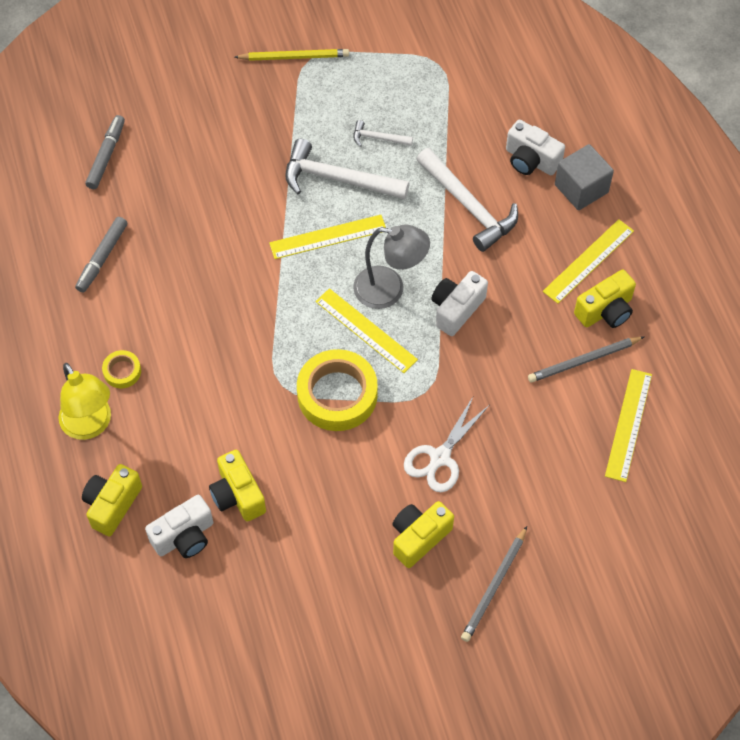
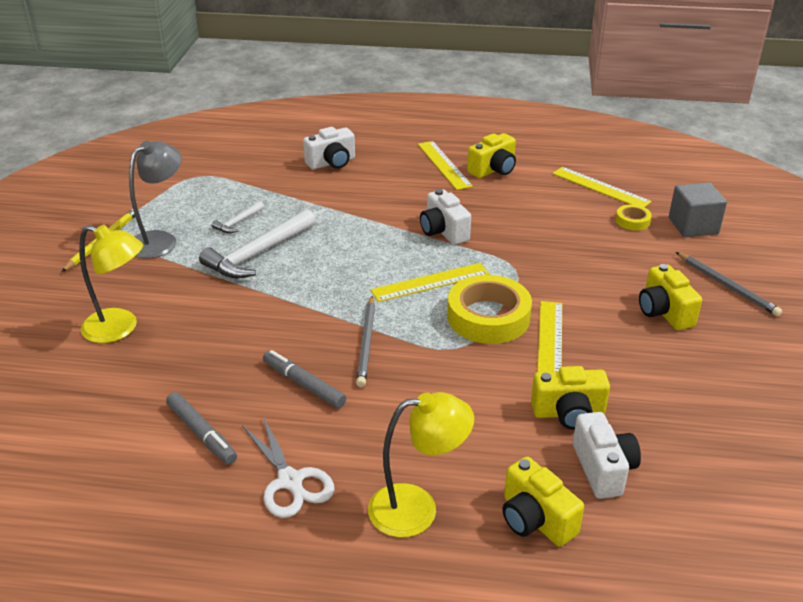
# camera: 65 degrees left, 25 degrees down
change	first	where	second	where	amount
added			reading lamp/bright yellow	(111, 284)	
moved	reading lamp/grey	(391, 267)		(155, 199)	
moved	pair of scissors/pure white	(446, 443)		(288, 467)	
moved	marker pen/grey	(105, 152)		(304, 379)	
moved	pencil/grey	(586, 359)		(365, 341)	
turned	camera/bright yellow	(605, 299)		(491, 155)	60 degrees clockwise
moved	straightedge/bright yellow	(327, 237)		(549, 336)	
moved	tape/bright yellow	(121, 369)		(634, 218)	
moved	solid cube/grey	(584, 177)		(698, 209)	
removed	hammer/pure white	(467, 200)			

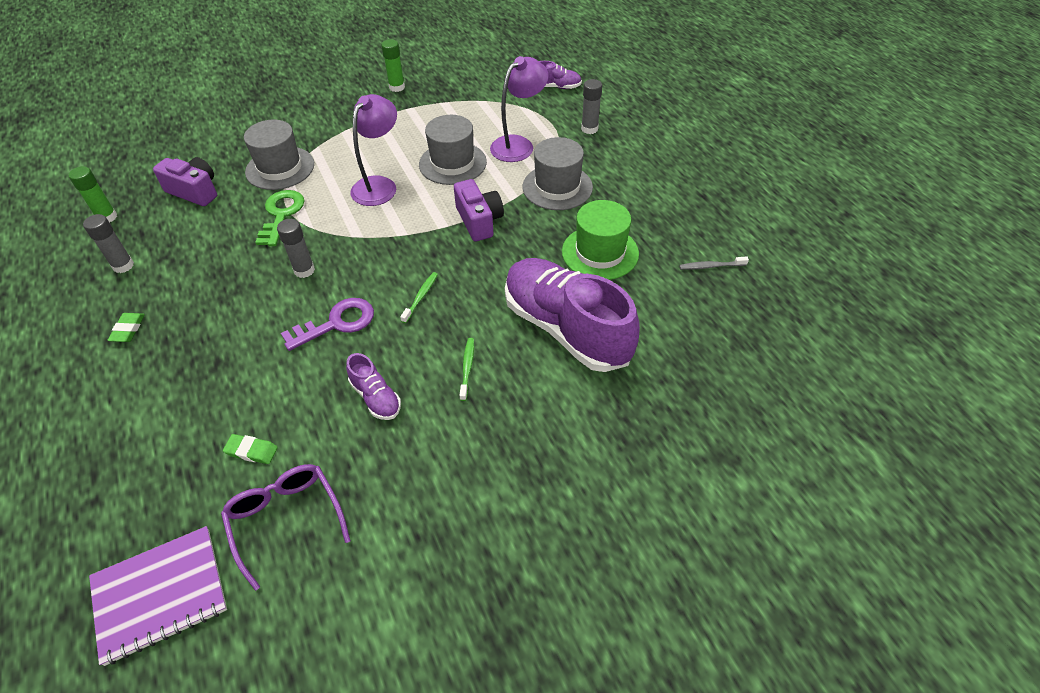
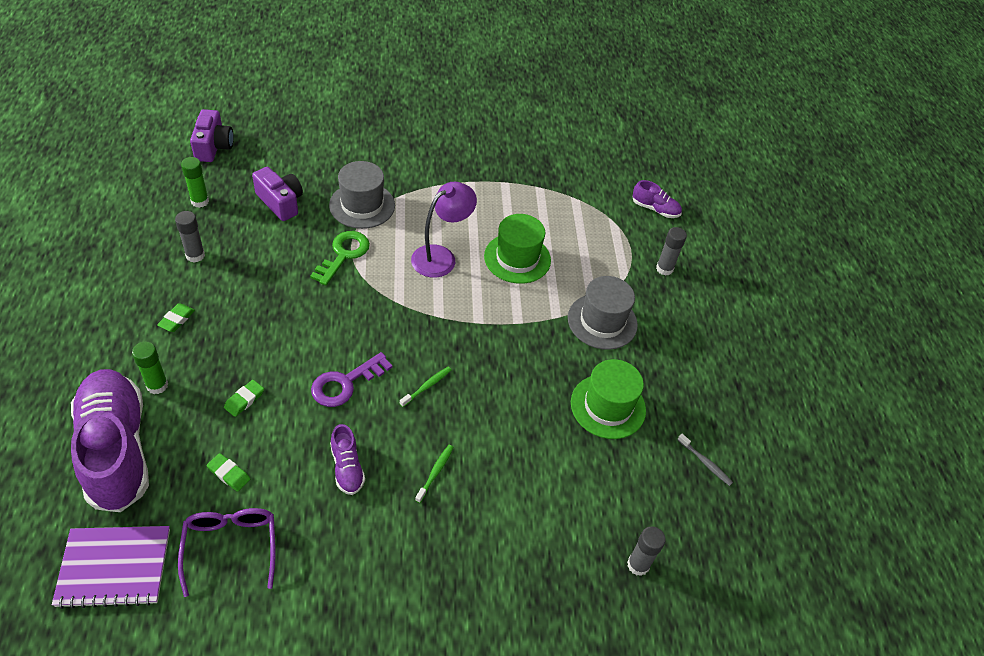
# camera: 15 degrees right, 0 degrees up
change	first	where	second	where	amount
moved	lace-up shoe/royal purple	(572, 315)		(110, 440)	
moved	stick of glue/green	(393, 65)		(150, 368)	
moved	camera/royal purple	(479, 210)		(212, 135)	
added			gum eraser/green	(244, 398)	
turned	door key/royal purple	(327, 324)		(352, 379)	150 degrees clockwise
recoloured	top hat/grey	(453, 150)	top hat/green	(517, 249)	
moved	stick of glue/grey	(296, 248)		(646, 551)	
turned	dental brush/grey	(714, 263)		(705, 460)	150 degrees counterclockwise
removed	reading lamp/royal purple	(519, 109)			

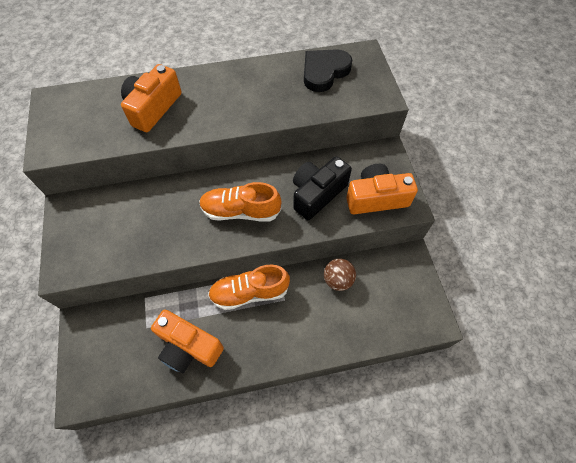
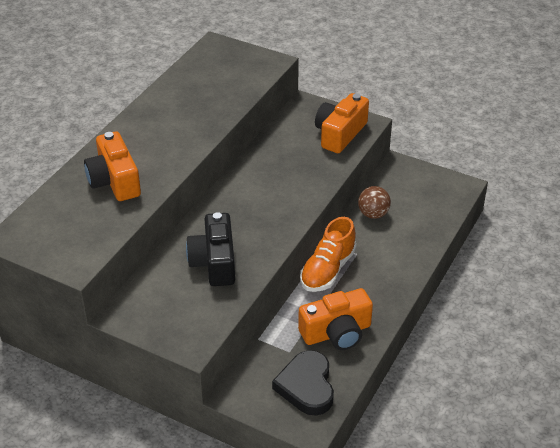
# camera: 50 degrees left, 20 degrees down
change	first	where	second	where	amount
moved	camera/black	(322, 188)		(210, 249)	
moved	love heart/black	(328, 70)		(303, 383)	
removed	lace-up shoe/orange-coloured	(240, 202)			

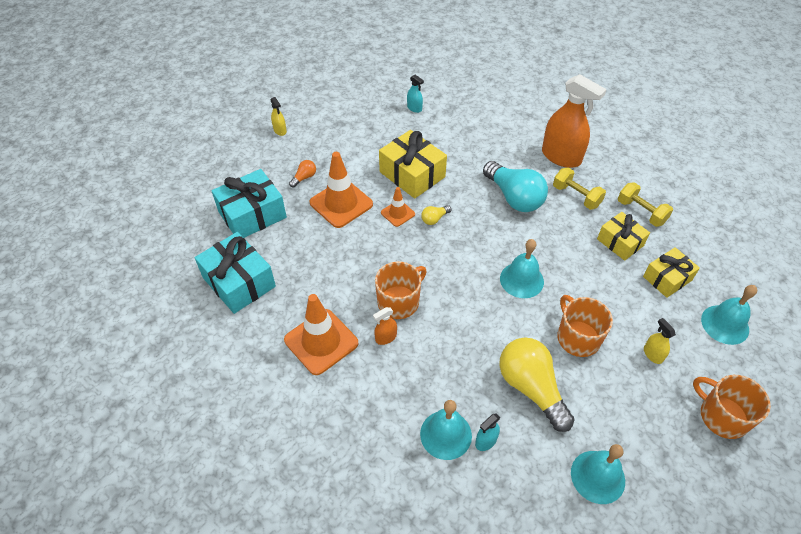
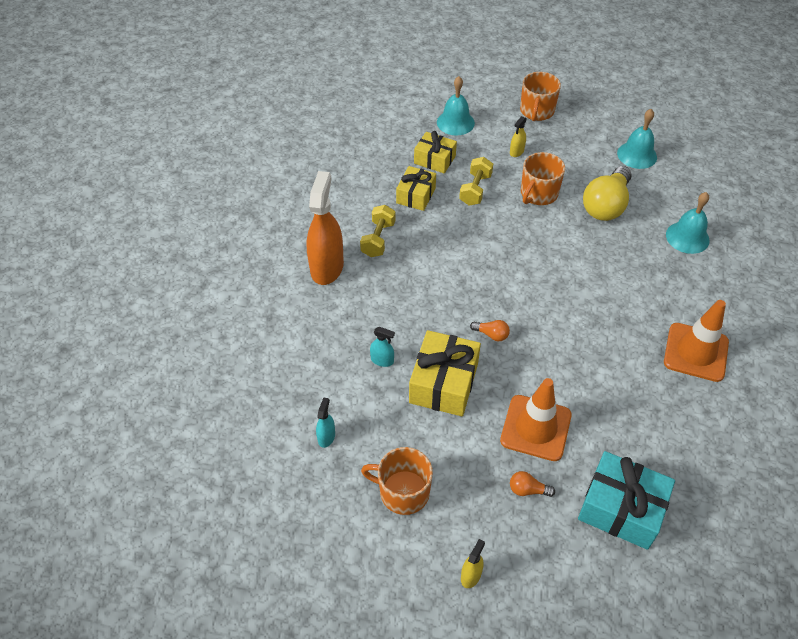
# camera: 120 degrees left, 0 degrees up
change	first	where	second	where	amount
moved	tea mug/orange-coloured	(401, 290)		(397, 481)	
moved	spray bottle/aqua	(487, 432)		(382, 347)	
moved	free weight/bright yellow	(645, 204)		(476, 181)	
recoloured	lightbulb/bright yellow	(436, 215)	lightbulb/orange-coloured	(490, 331)	
removed	wrapped gift/aqua	(235, 273)			
removed	spray bottle/orange-coloured	(385, 326)			
removed	traffic cone/orange-coloured	(398, 207)			
removed	lightbulb/aqua	(515, 186)			
removed	bell/aqua	(522, 268)			

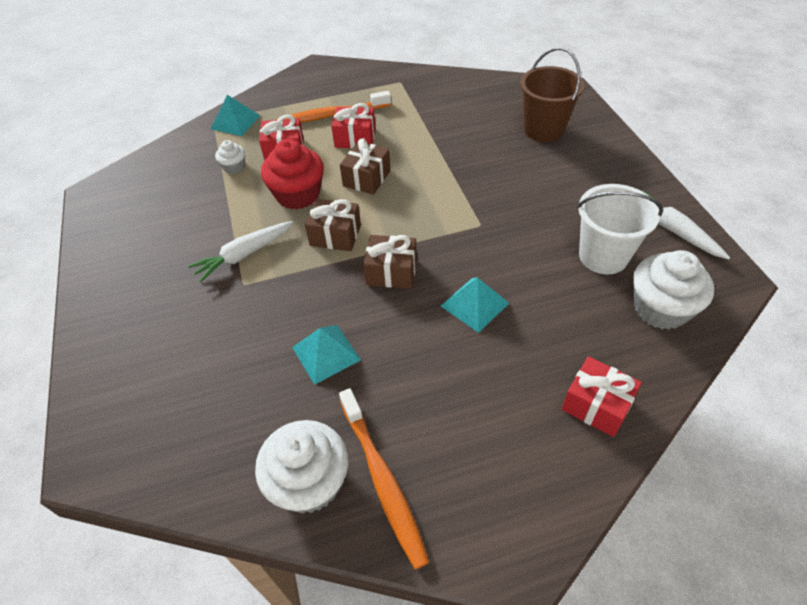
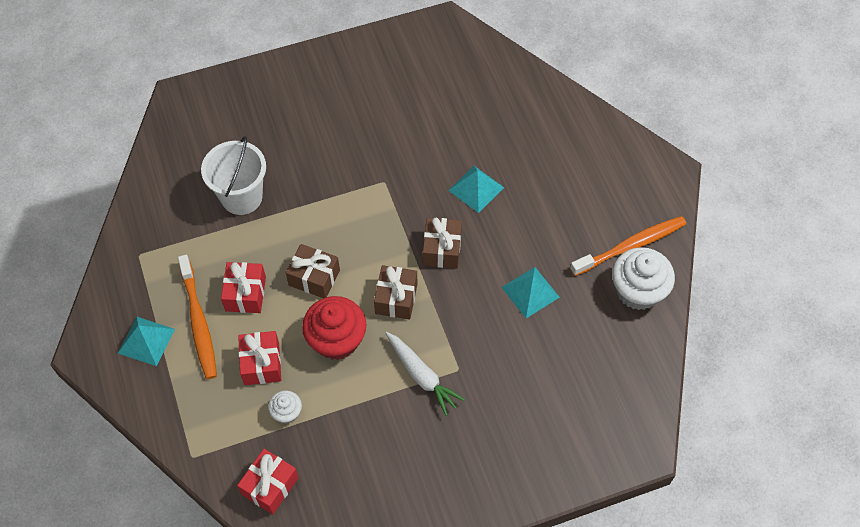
# camera: 95 degrees left, 10 degrees up
change	first	where	second	where	amount
moved	pyramid shape/aqua	(235, 115)		(146, 341)	
moved	bucket/pure white	(620, 229)		(233, 175)	
moved	wrapped gift/crimson	(602, 396)		(268, 481)	
removed	bucket/brown	(552, 94)			
removed	cupcake/pure white	(674, 290)			
removed	toy carrot/pure white	(686, 225)			

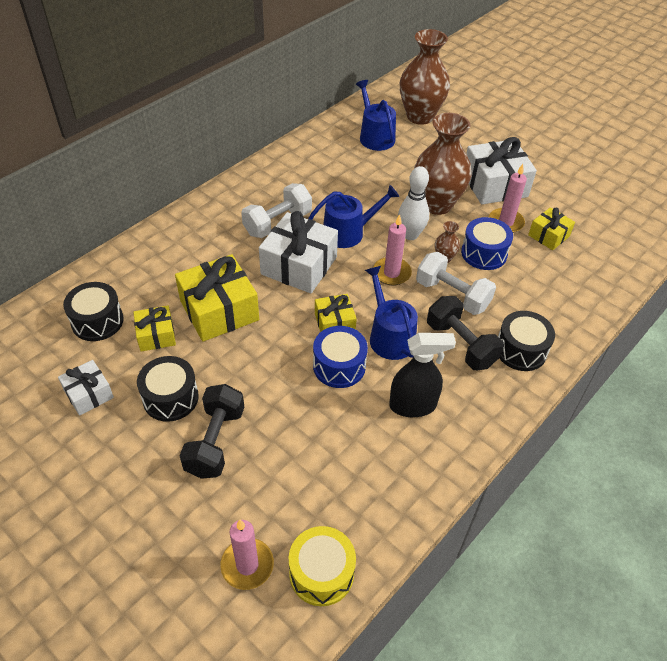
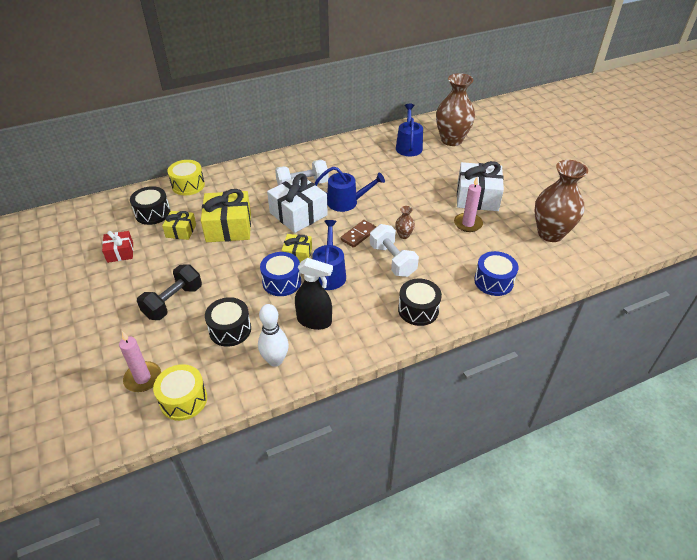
# camera: 25 degrees right, 5 degrees down
change	first	where	second	where	amount
recoloured	wrapped gift/pure white	(86, 388)	wrapped gift/crimson	(117, 247)	
added			toy drum/bright yellow	(186, 177)	
moved	toy drum/black	(168, 389)		(228, 322)	
moved	skittle/pure white	(413, 203)		(273, 335)	
replaced	pillar candle/rosy	(392, 250)	domino piece/brown	(358, 234)	
moved	toy drum/cobalt	(487, 243)		(496, 273)	
moved	tall vase/brown	(443, 164)		(561, 201)	
removed	free weight/black	(465, 333)			
removed	wrapped gift/bright yellow	(551, 228)			

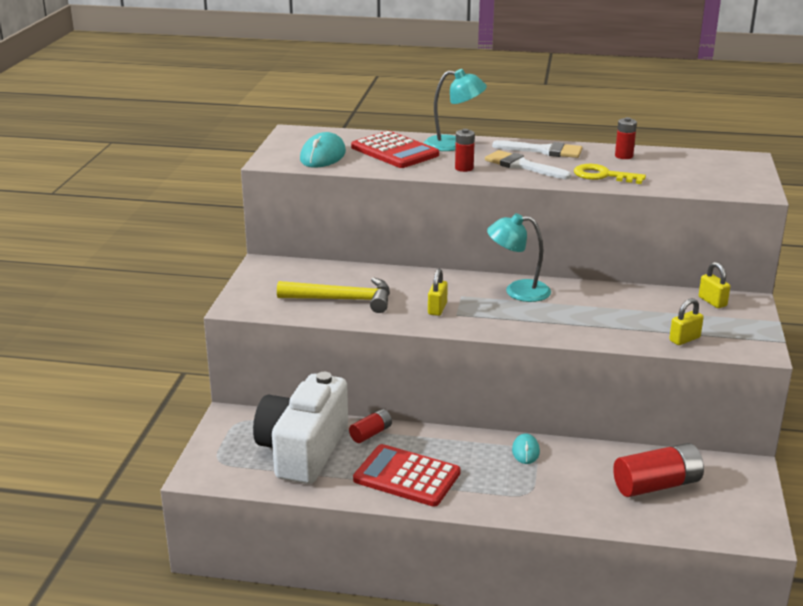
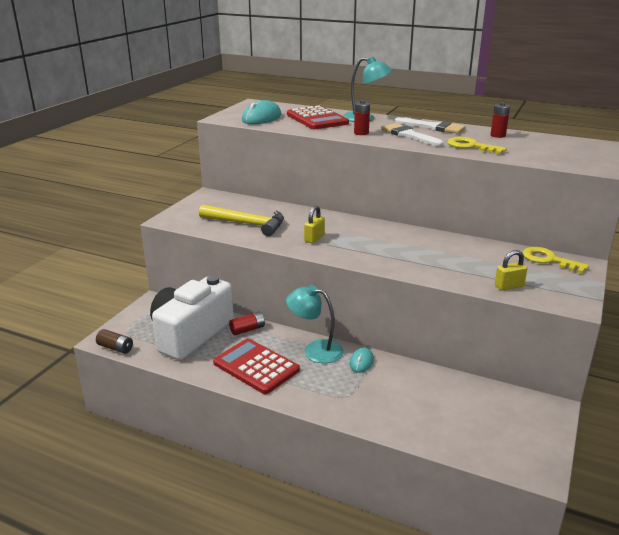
# camera: 15 degrees right, 0 degrees up
change	first	where	second	where	amount
added			power cell/brown	(114, 341)	
moved	reading lamp/aqua	(519, 257)		(315, 324)	
replaced	padlock/bright yellow	(714, 285)	door key/bright yellow	(556, 260)	
removed	power cell/crimson	(658, 470)			

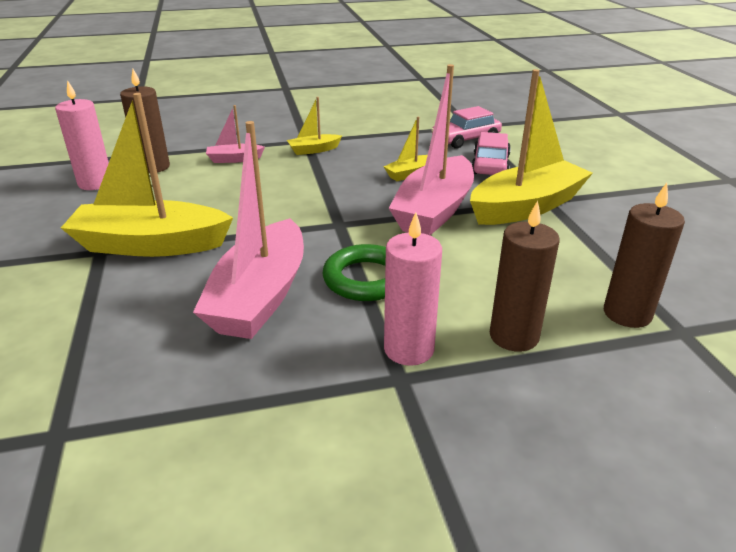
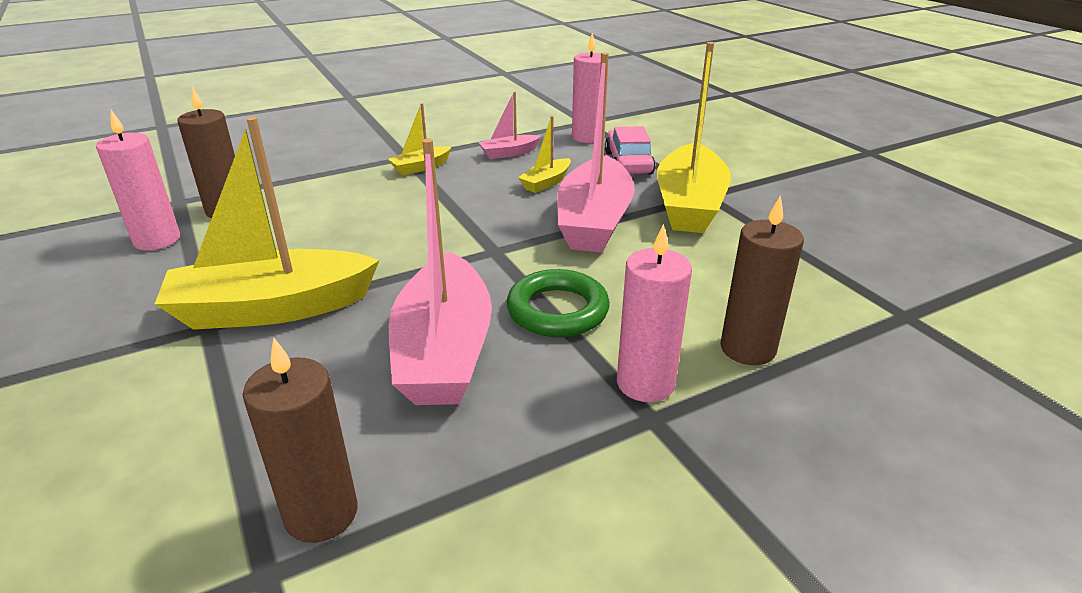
# camera: 15 degrees left, 0 degrees up
change	first	where	second	where	amount
moved	pillar candle/brown	(644, 255)		(300, 440)	
moved	boat/rosy	(235, 134)		(509, 125)	
replaced	automobile/rosy	(466, 127)	pillar candle/rosy	(590, 88)	
turned	boat/bright yellow	(531, 147)		(694, 137)	150 degrees clockwise

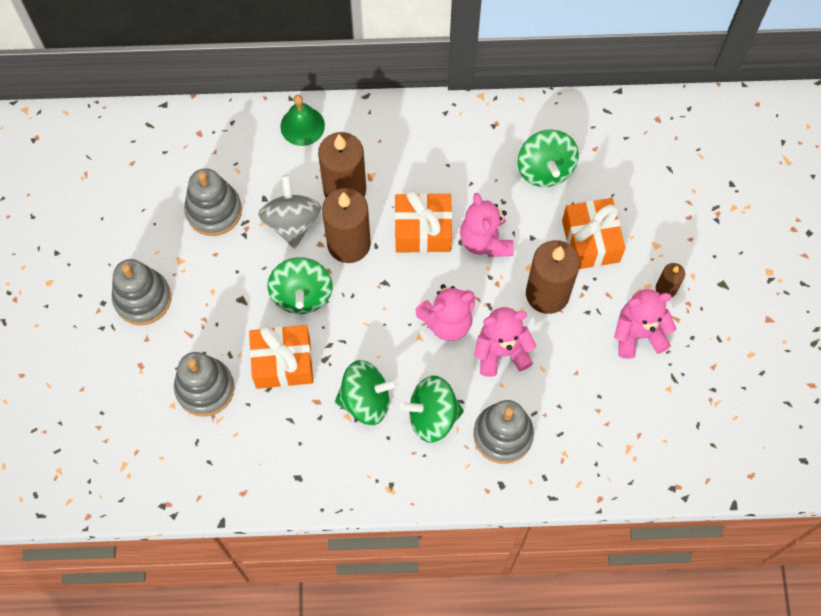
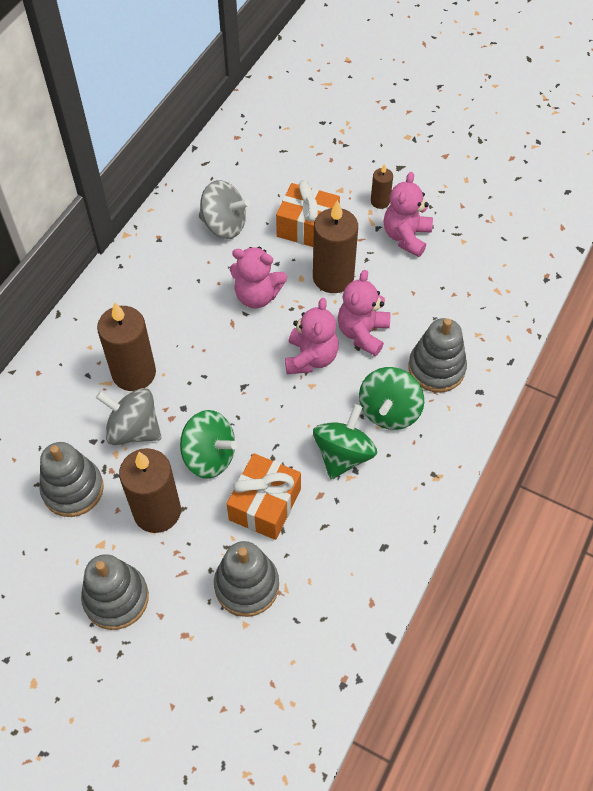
# camera: 60 degrees left, 10 degrees down
change	first	where	second	where	amount
moved	pillar candle/brown	(346, 225)		(150, 490)	
recoloured	whirligig/green	(548, 158)	whirligig/grey	(224, 209)	
removed	bell/green	(302, 120)			
removed	wrapped gift/orange-coloured	(423, 221)			

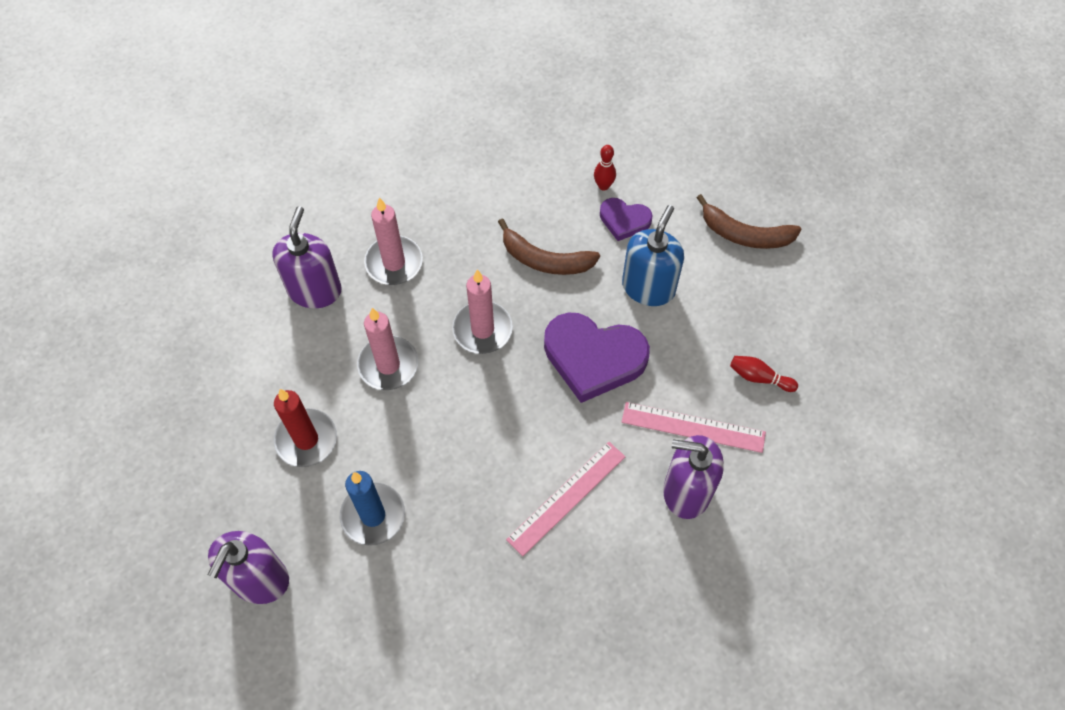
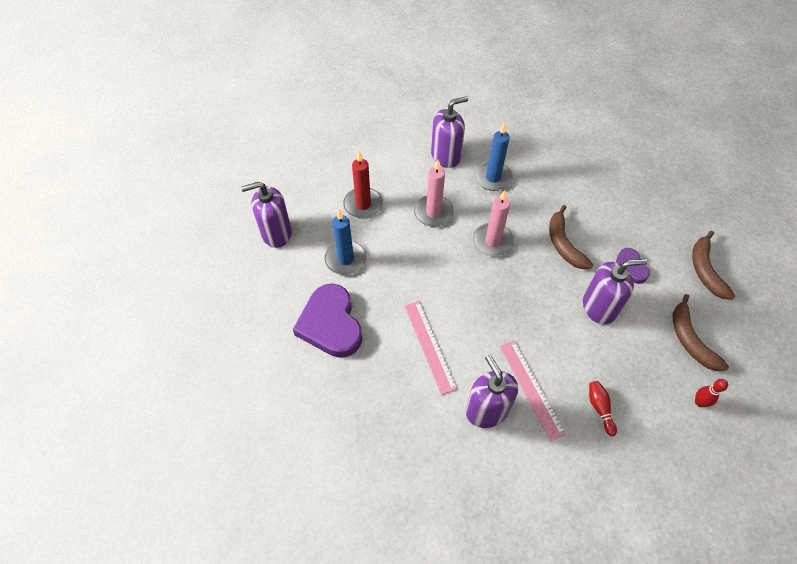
# camera: 55 degrees right, 5 degrees down
change	first	where	second	where	amount
moved	love heart/royal purple	(597, 358)		(327, 320)	
turned	straightedge/rosy	(565, 499)		(430, 348)	60 degrees clockwise
recoloured	pillar candle/rosy	(393, 241)	pillar candle/cobalt	(494, 156)	
recoloured	soap dispenser/cobalt	(653, 255)	soap dispenser/royal purple	(615, 292)	
added			toy banana/brown	(713, 265)	
moved	skittle/crimson	(605, 168)		(711, 393)	

